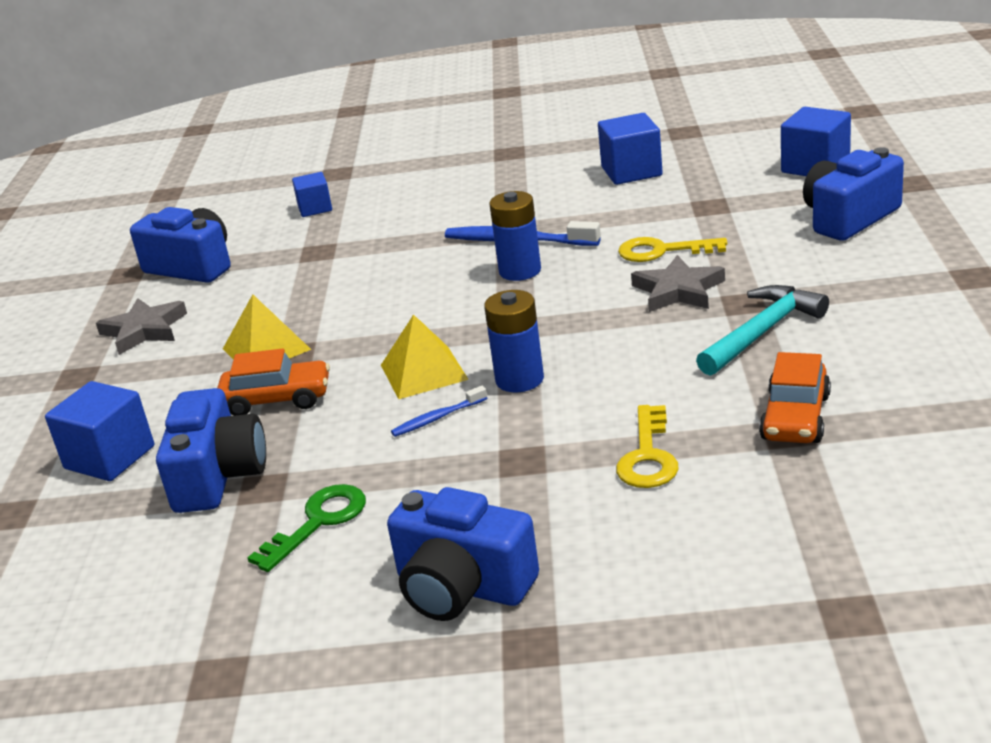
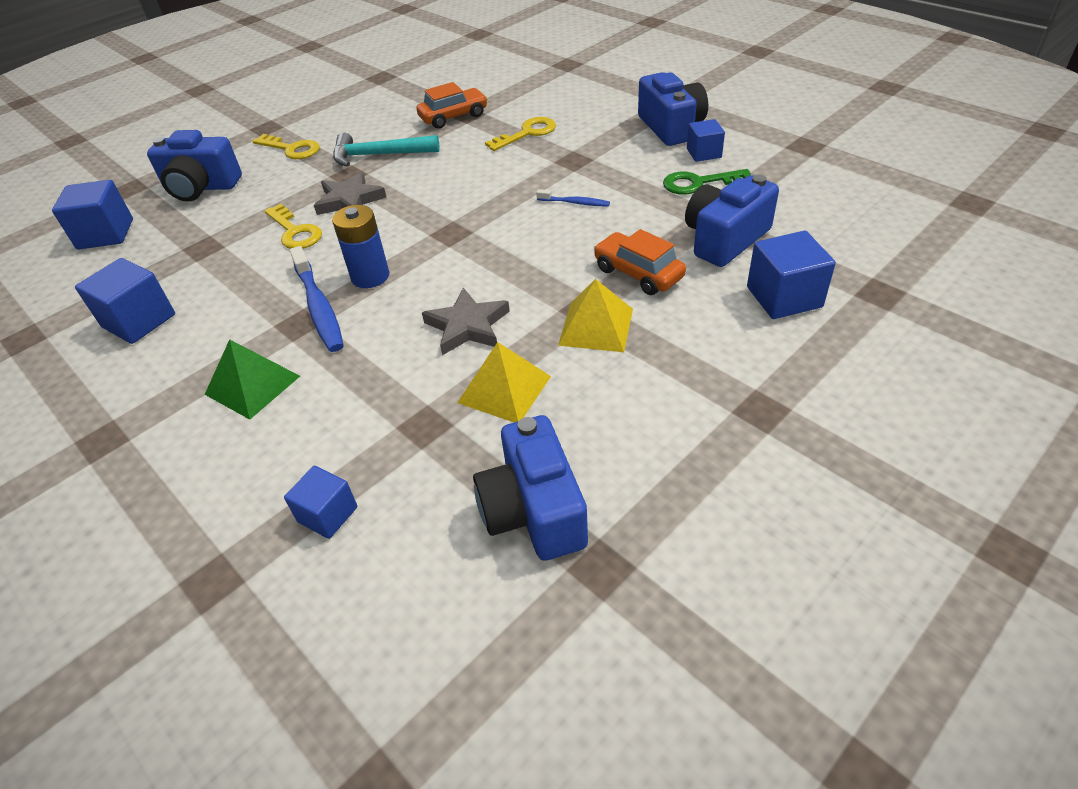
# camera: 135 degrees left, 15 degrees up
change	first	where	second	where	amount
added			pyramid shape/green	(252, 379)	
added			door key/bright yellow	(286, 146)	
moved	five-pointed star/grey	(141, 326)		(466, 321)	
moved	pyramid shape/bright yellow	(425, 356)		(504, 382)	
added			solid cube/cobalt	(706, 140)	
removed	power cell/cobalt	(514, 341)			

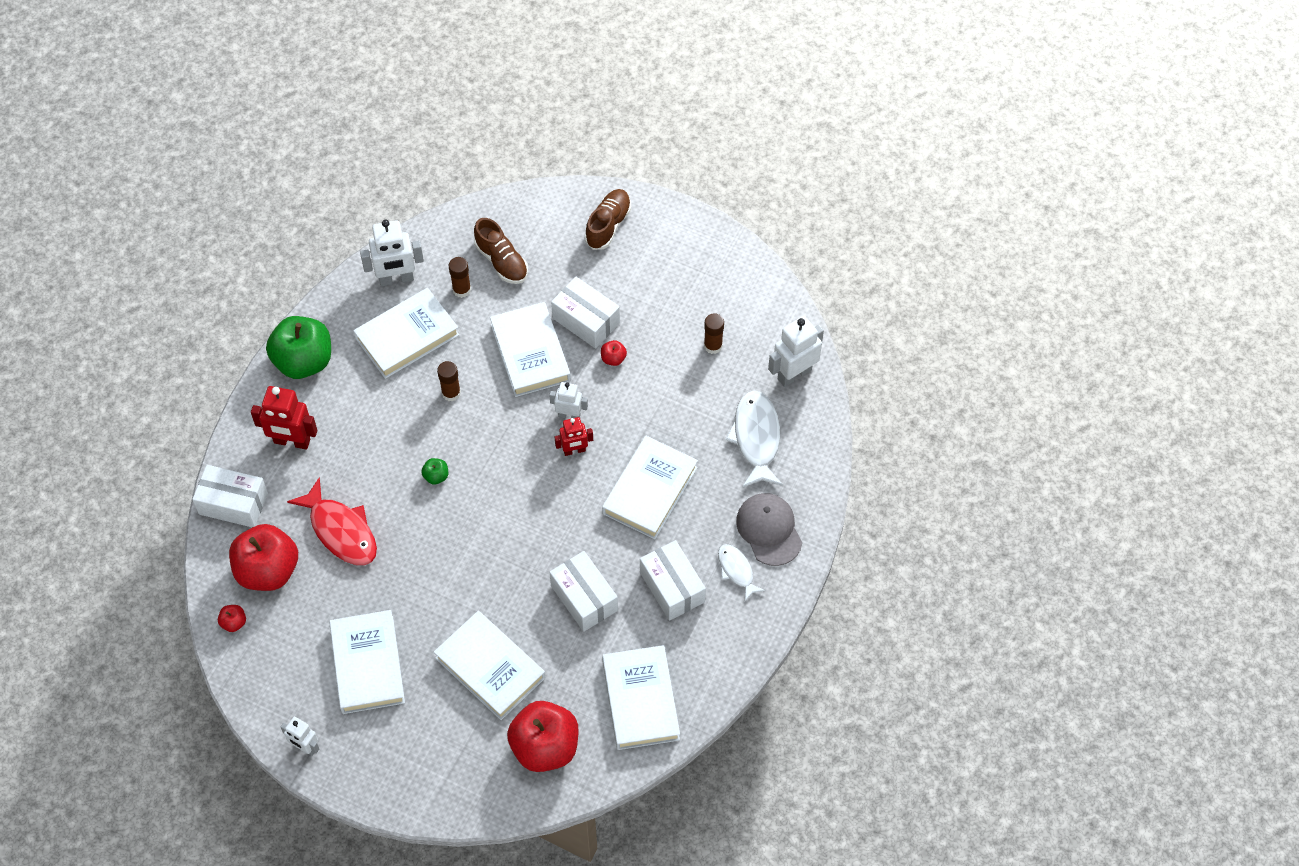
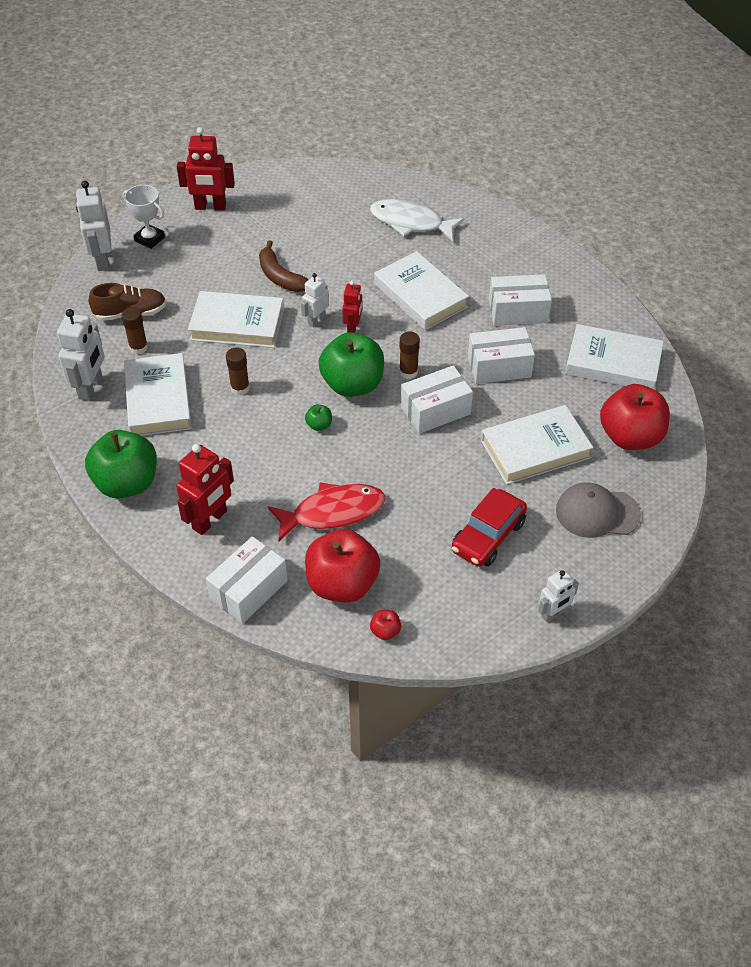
# camera: 65 degrees left, 10 degrees down
change	first	where	second	where	amount
moved	robot/pure white	(796, 351)		(93, 226)	
replaced	lace-up shoe/brown	(608, 219)	award cup/pure white	(144, 217)	
added			robot/crimson	(206, 168)	
replaced	apple fruit/crimson	(614, 353)	toy banana/brown	(284, 266)	
added			apple fruit/green	(351, 364)	
moved	stick of glue/brown	(714, 333)		(409, 355)	
moved	parcel/pure white	(585, 313)		(437, 399)	
replaced	hardback/pure white	(367, 662)	automobile/crimson	(489, 527)	
moved	peaked cap/grey	(769, 529)		(598, 510)	
removed	fish/pure white	(741, 572)			

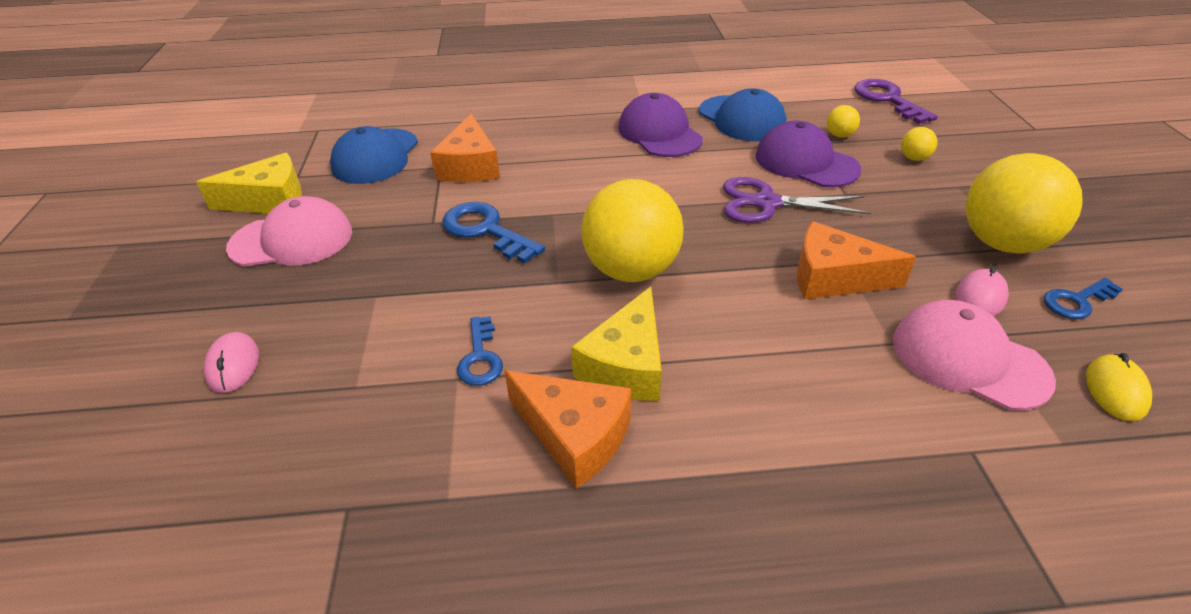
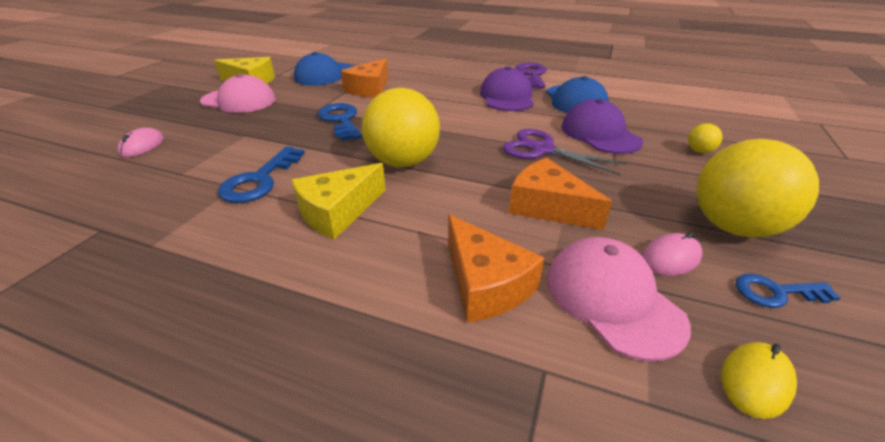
# camera: 25 degrees right, 5 degrees down
change	first	where	second	where	amount
resized	door key/cobalt	(480, 351)		(261, 174)	x1.58
moved	cheese/orange-coloured	(568, 430)		(496, 268)	
moved	door key/royal purple	(896, 101)		(531, 75)	
removed	play ball/bright yellow	(843, 121)			

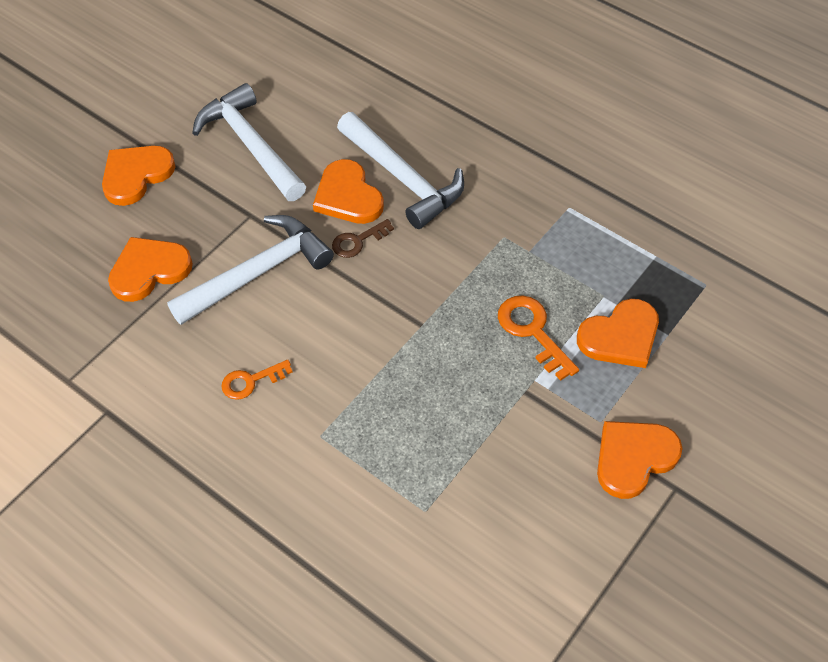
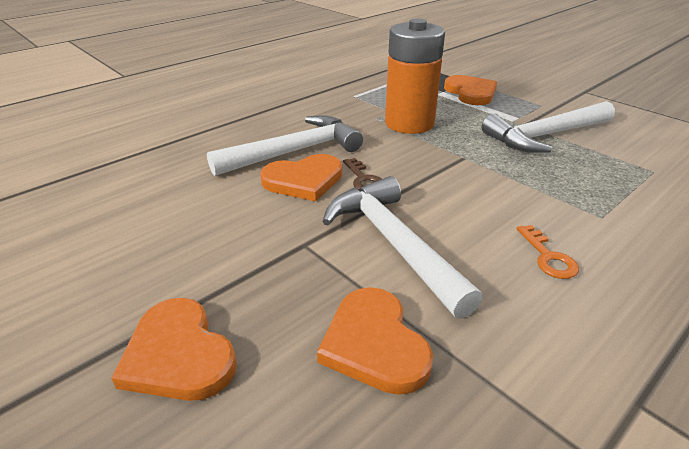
# camera: 80 degrees left, 20 degrees down
change	first	where	second	where	amount
added			power cell/orange-coloured	(415, 76)	
moved	hammer/pure white	(249, 142)		(548, 127)	
removed	door key/orange-coloured	(538, 338)			
removed	love heart/orange-coloured	(640, 460)			

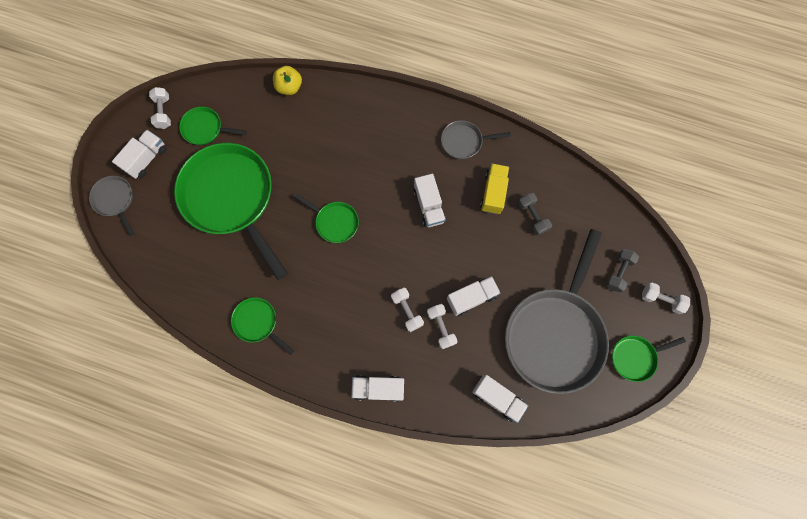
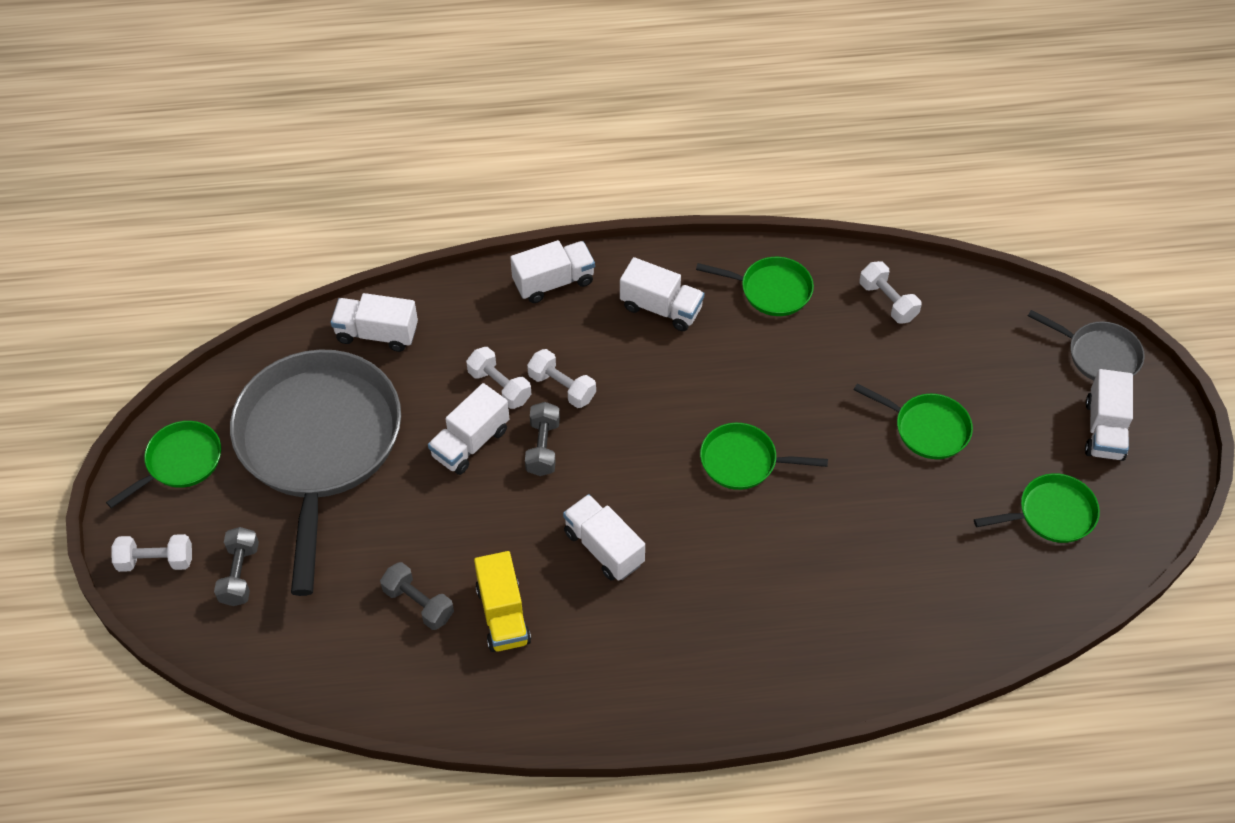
# camera: 155 degrees right, 20 degrees down
change	first	where	second	where	amount
added			free weight/grey	(542, 439)	
added			truck/pure white	(662, 294)	
resized	frying pan/green	(231, 211)		(913, 421)	x0.45
moved	free weight/pure white	(160, 108)		(890, 292)	
removed	apple fruit/bright yellow	(287, 80)			
removed	frying pan/grey	(476, 139)			

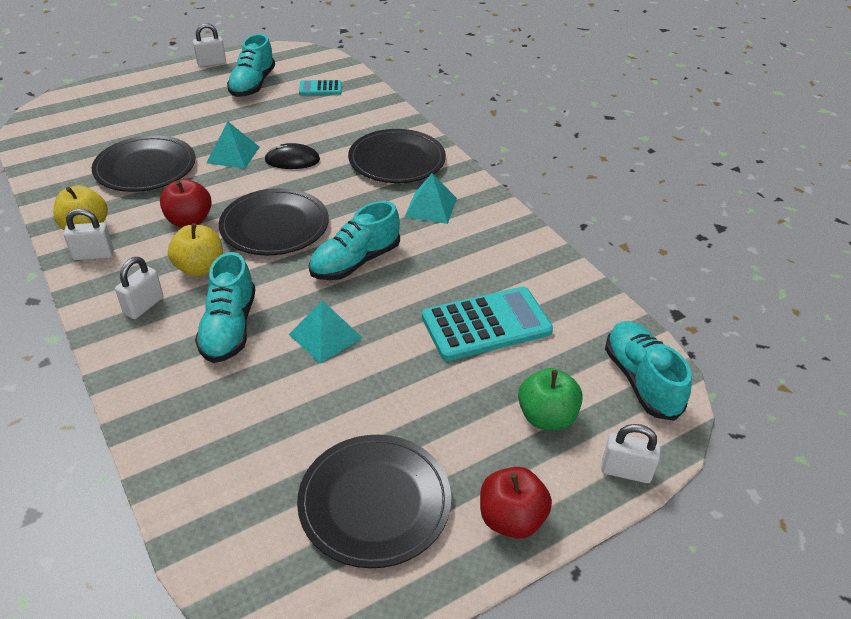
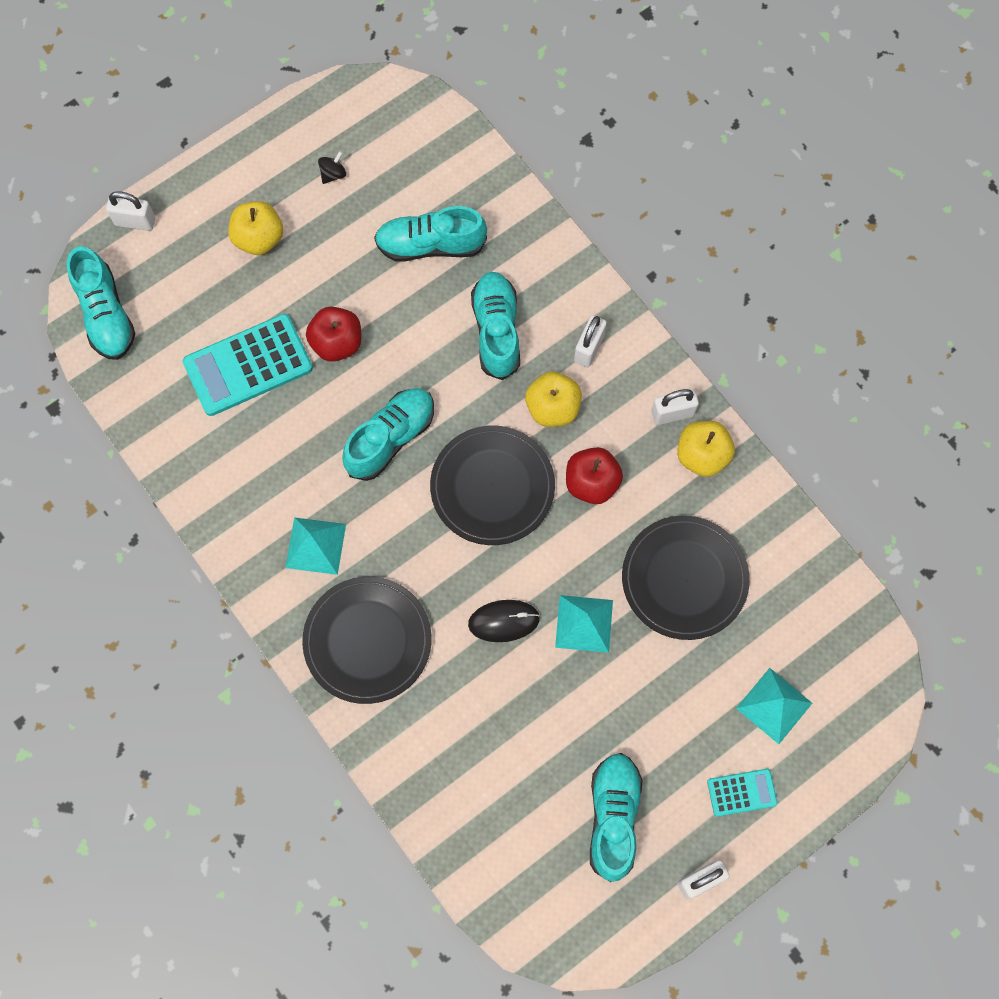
# camera: 175 degrees right, 30 degrees up
change	first	where	second	where	amount
added			apple fruit/bright yellow	(255, 228)	
moved	apple fruit/crimson	(516, 503)		(333, 334)	
replaced	plate/black	(374, 501)	whirligig/black	(332, 167)	
added			lace-up shoe/aqua	(430, 233)	
moved	pocket calculator/aqua	(320, 87)		(742, 793)	
moved	pyramid shape/aqua	(325, 332)		(774, 706)	
removed	apple fruit/green	(550, 399)			

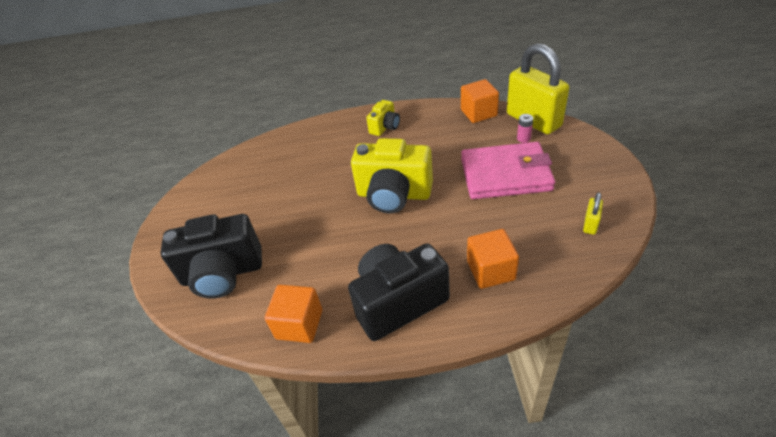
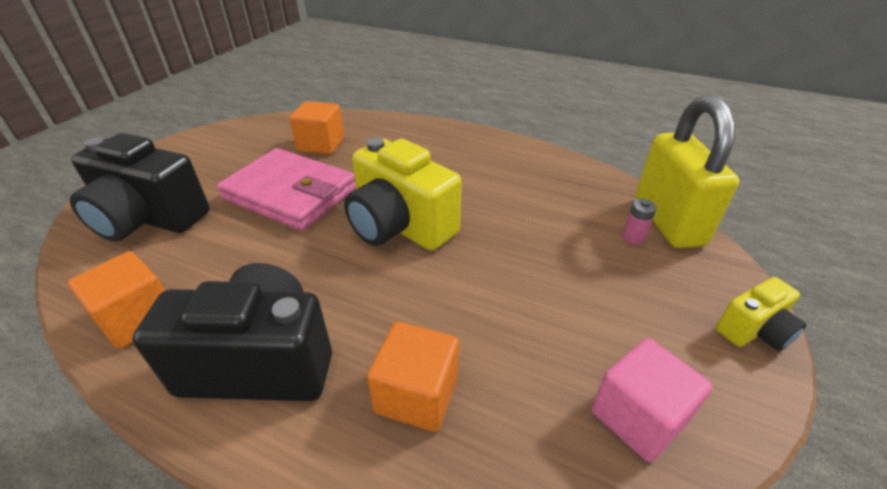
# camera: 25 degrees right, 5 degrees down
change	first	where	second	where	amount
moved	wallet/rosy	(508, 170)		(286, 189)	
moved	solid cube/orange-coloured	(480, 101)		(316, 127)	
replaced	padlock/bright yellow	(593, 213)	solid cube/rosy	(652, 400)	
moved	camera/bright yellow	(383, 118)		(761, 314)	

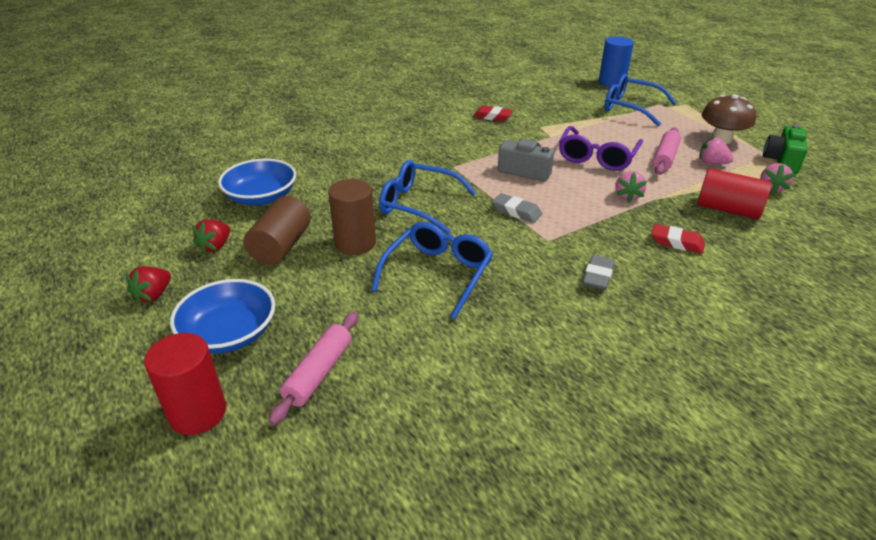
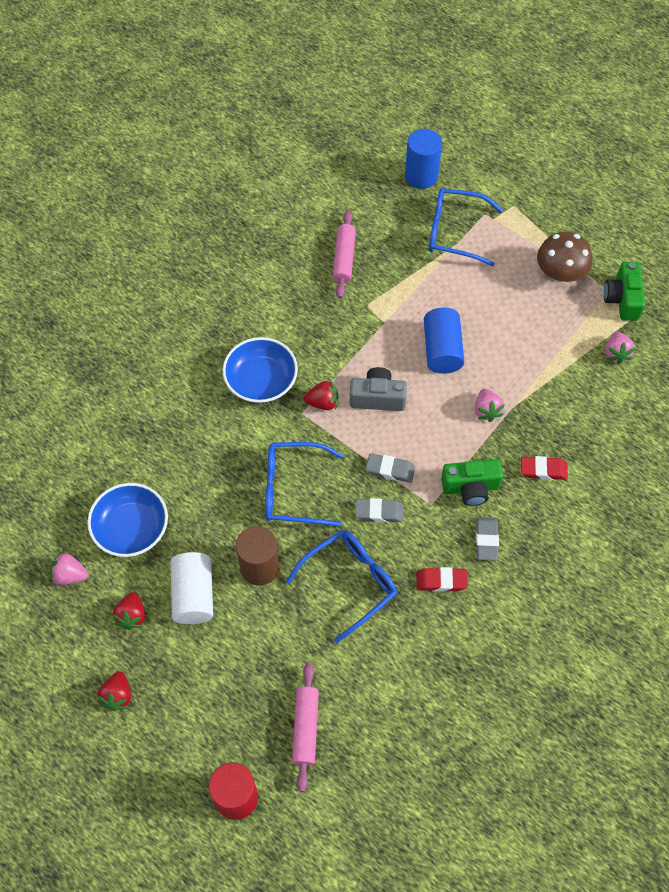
# camera: 20 degrees left, 25 degrees up
change	first	where	second	where	amount
moved	toy strawberry/rosy	(716, 150)		(69, 568)	
recoloured	solid cylinder/brown	(277, 230)	solid cylinder/pure white	(192, 588)	
moved	bowl/cobalt	(222, 316)		(260, 370)	
turned	eyeglasses/cobalt	(432, 270)		(341, 586)	45 degrees clockwise
added			toy strawberry/crimson	(321, 395)	
moved	rolling pin/rosy	(667, 151)		(344, 254)	
added			gum eraser/grey	(379, 510)	
moved	gum eraser/crimson	(493, 113)		(442, 579)	
replaced	eyeglasses/royal purple	(601, 148)	solid cylinder/cobalt	(444, 341)	
added			camera/green	(472, 482)	
removed	solid cylinder/crimson	(734, 194)			

